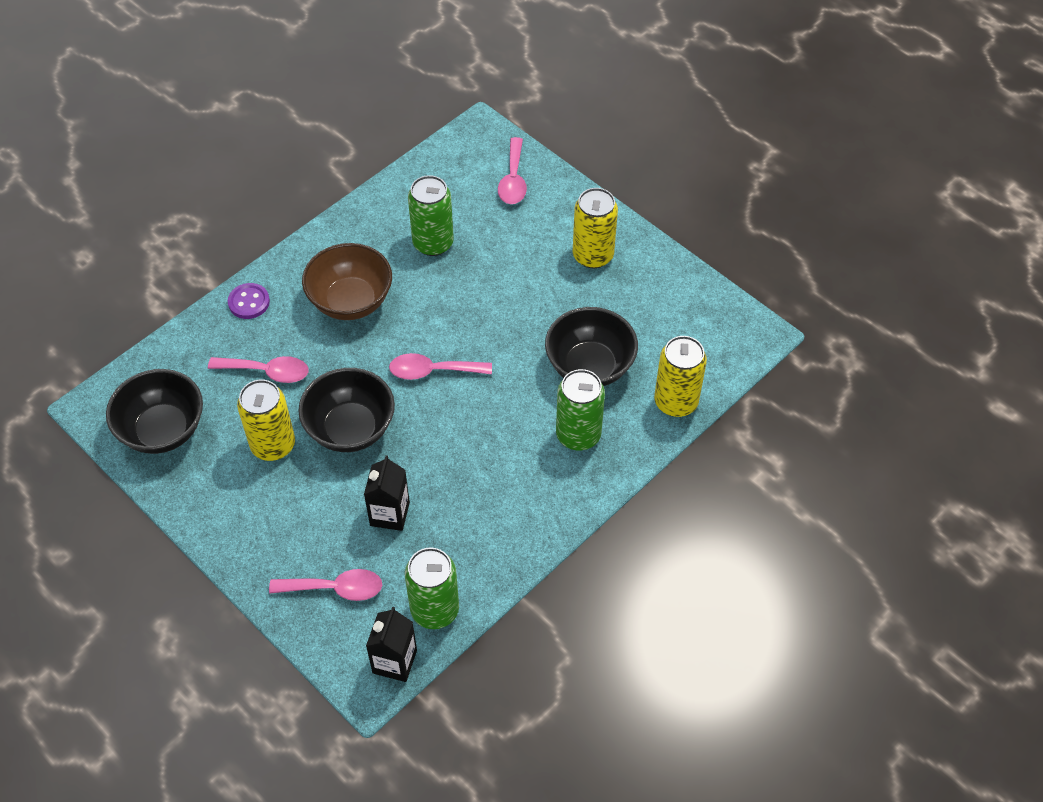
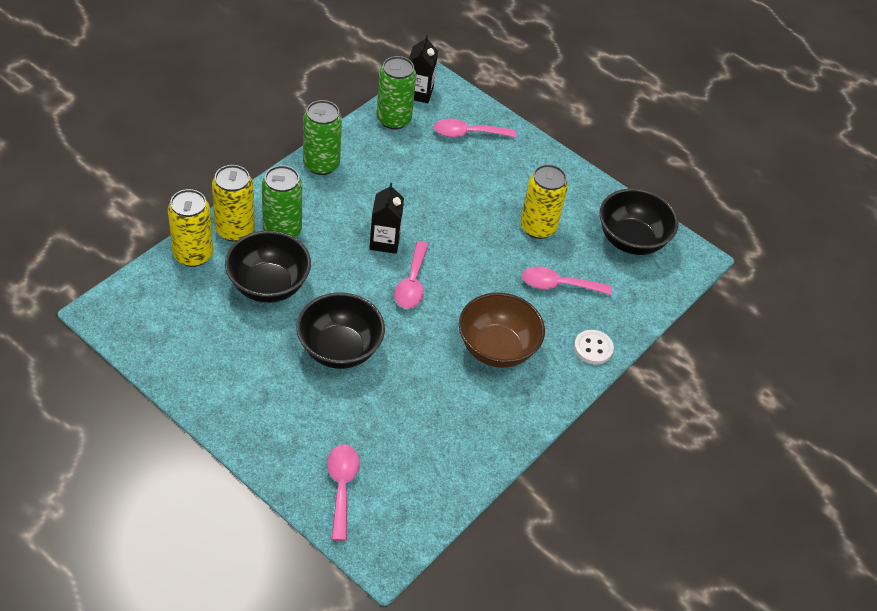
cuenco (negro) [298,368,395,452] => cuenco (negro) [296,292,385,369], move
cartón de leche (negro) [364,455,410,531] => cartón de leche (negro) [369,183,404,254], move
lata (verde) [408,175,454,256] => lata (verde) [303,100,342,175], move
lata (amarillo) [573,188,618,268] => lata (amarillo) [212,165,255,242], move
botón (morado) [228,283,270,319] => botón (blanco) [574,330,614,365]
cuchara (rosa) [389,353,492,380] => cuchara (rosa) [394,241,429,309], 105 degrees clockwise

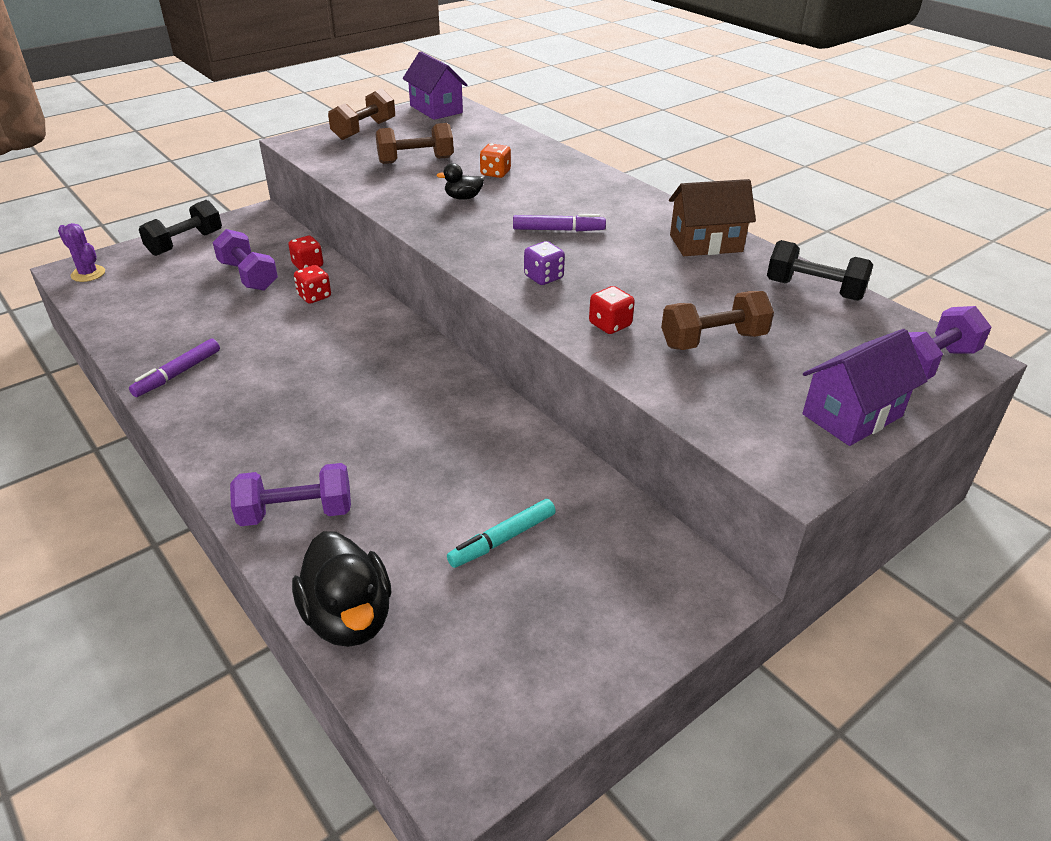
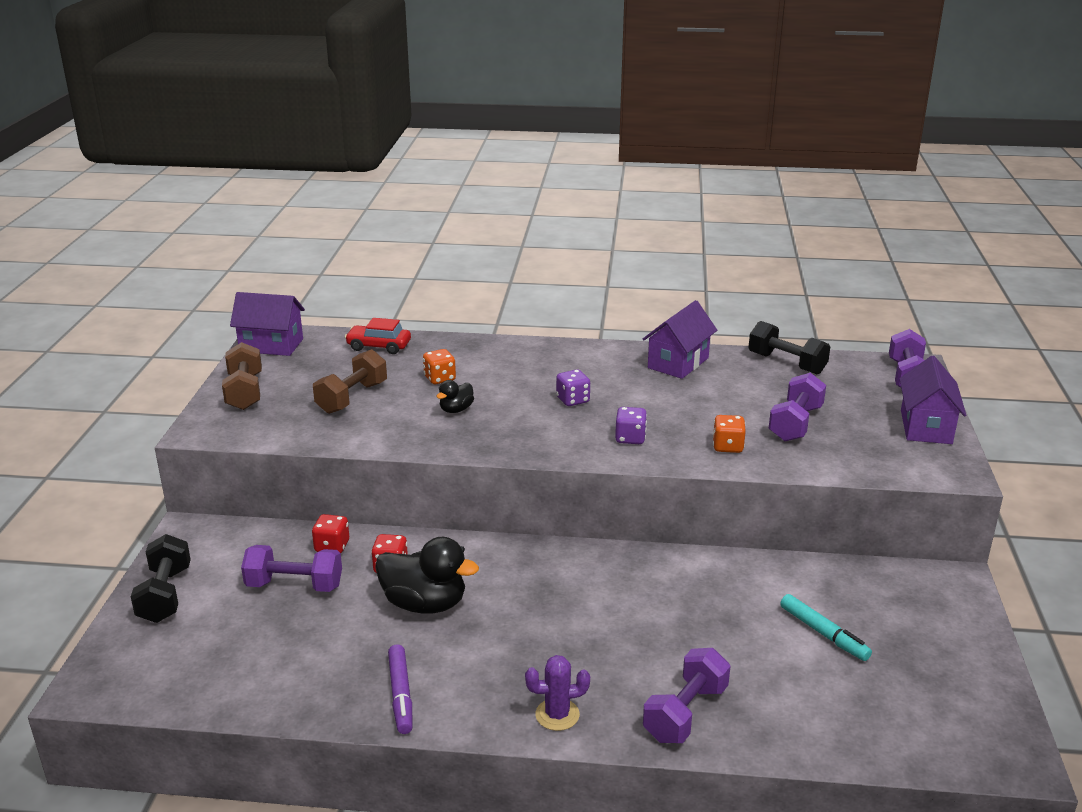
nothing => coche (rojo) [345,318,411,354]
cactus (morado) [58,223,105,282] => cactus (morado) [525,655,590,731], move
pato (negro) [292,531,391,647] => pato (negro) [375,537,479,614], move
rotulador (morado) [513,214,606,231] => dado (morado) [556,369,590,406]
dado (rojo) [589,286,635,334] => dado (naranja) [713,415,746,453]
mancuerna (marrón) [661,291,774,350] => mancuerna (morado) [768,373,826,441]
casa (marrón) [669,179,756,256] => casa (morado) [643,300,717,379]
rotulador (turquesa) [447,499,556,568] => rotulador (turquesa) [780,594,872,661], 45 degrees counterclockwise
mancuerna (negro) [767,240,873,301] => mancuerna (negro) [748,321,830,374], 60 degrees clockwise

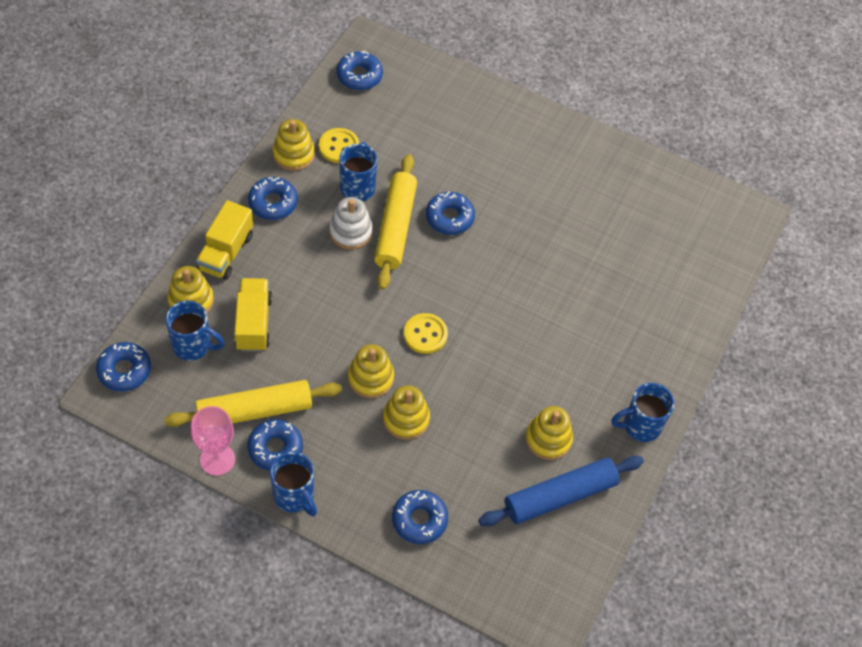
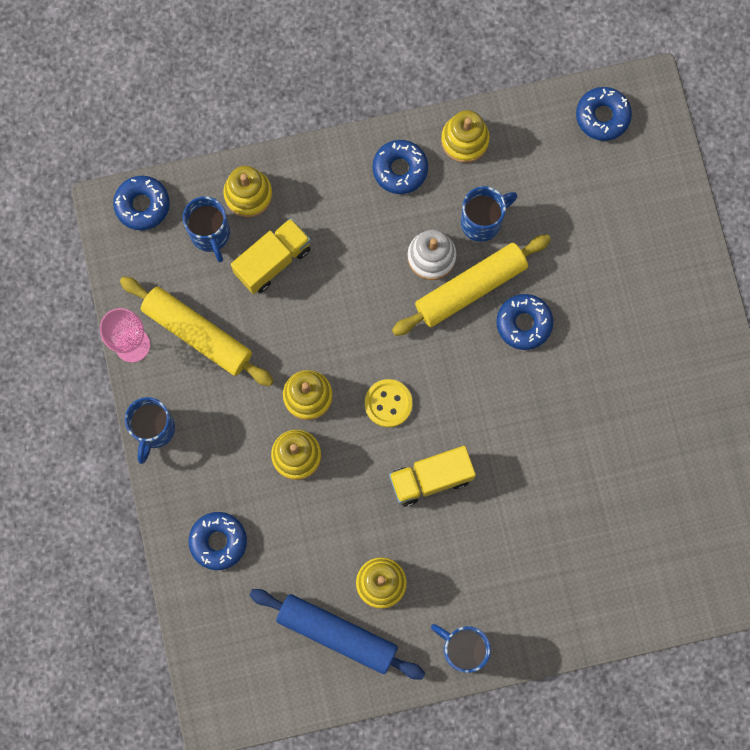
rosquilla (azul) [247,419,303,471] => nothing
botón (amarillo) [319,128,359,163] => nothing
camión (amarillo) [196,200,253,280] => camión (amarillo) [389,446,476,507], move

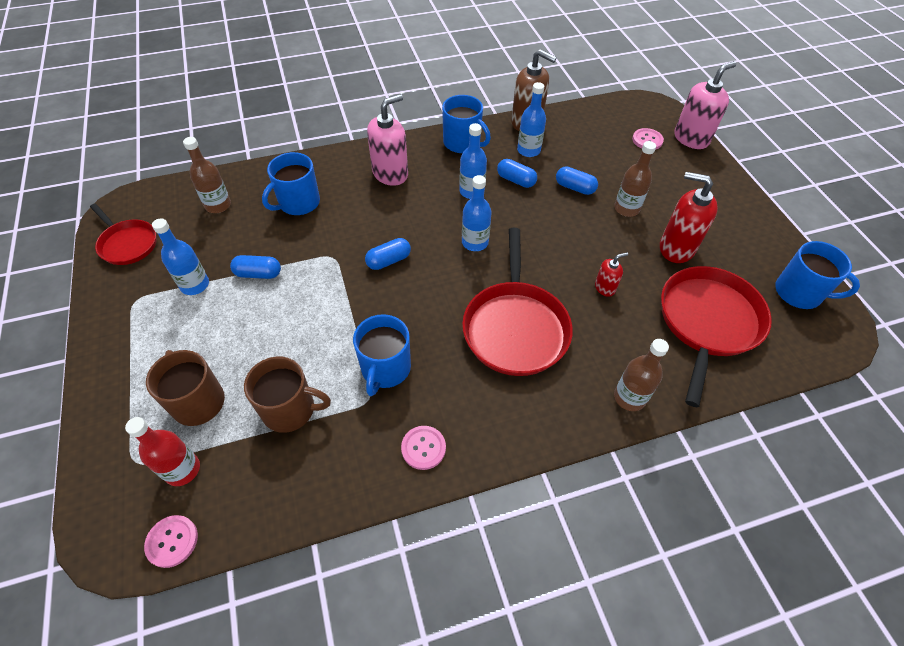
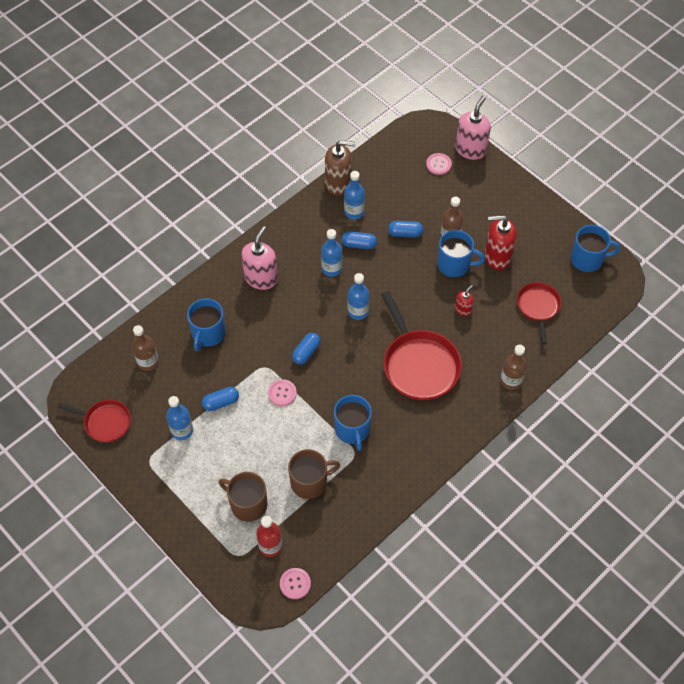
botón (rosa) [401,426,446,470] => botón (rosa) [268,379,297,406], move
taza (azul) [442,95,491,153] => taza (azul) [437,230,485,277], move
sartén (rojo) [661,266,772,407] => sartén (rojo) [517,282,561,344], x0.59

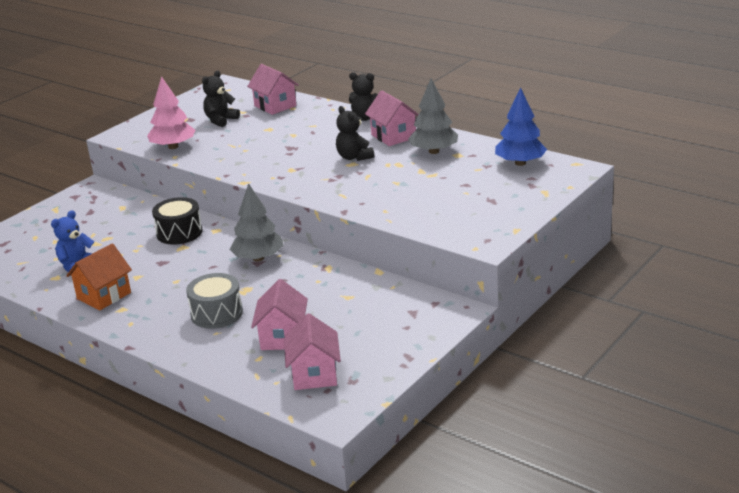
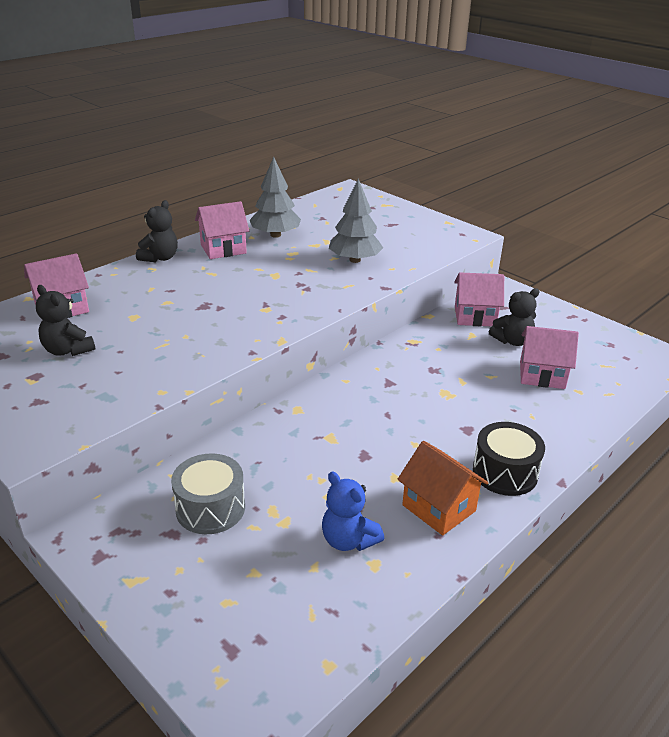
árbol (rosa) [147,76,195,149] => nothing
árbol (azul) [495,87,547,166] => nothing
tambor (negro) [152,197,202,245] => tambor (negro) [473,422,545,496], move
tambor (gris) [186,273,243,329] => tambor (gris) [171,453,245,534], move
árbol (gris) [229,183,284,262] => árbol (gris) [329,179,383,263], move
casa (rosa) [284,313,341,390] => casa (rosa) [454,272,504,326], move
osito (negro) [336,106,374,161] => osito (negro) [489,288,540,346], move

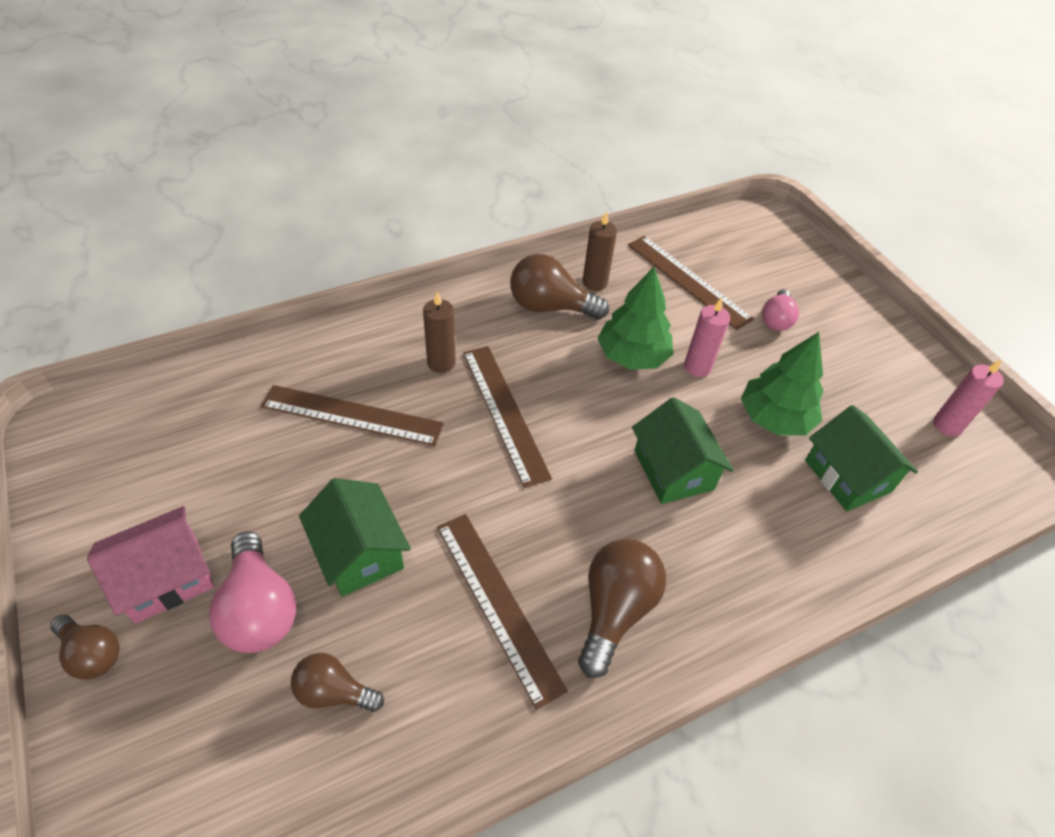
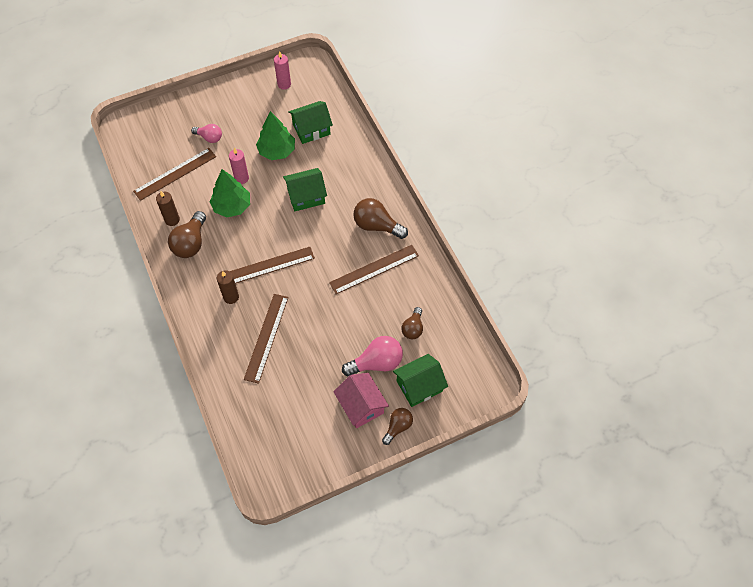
casa (verde) [299,478,411,597] => casa (verde) [393,354,448,407], move

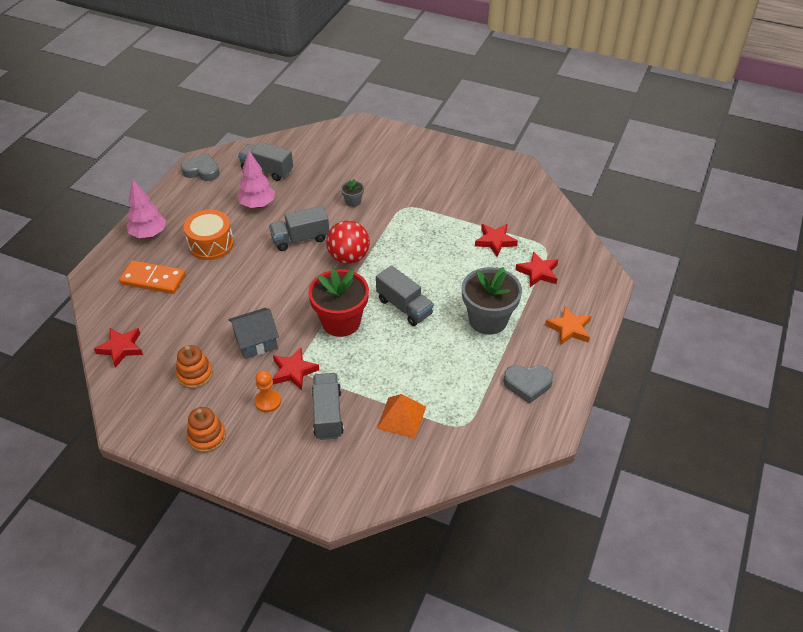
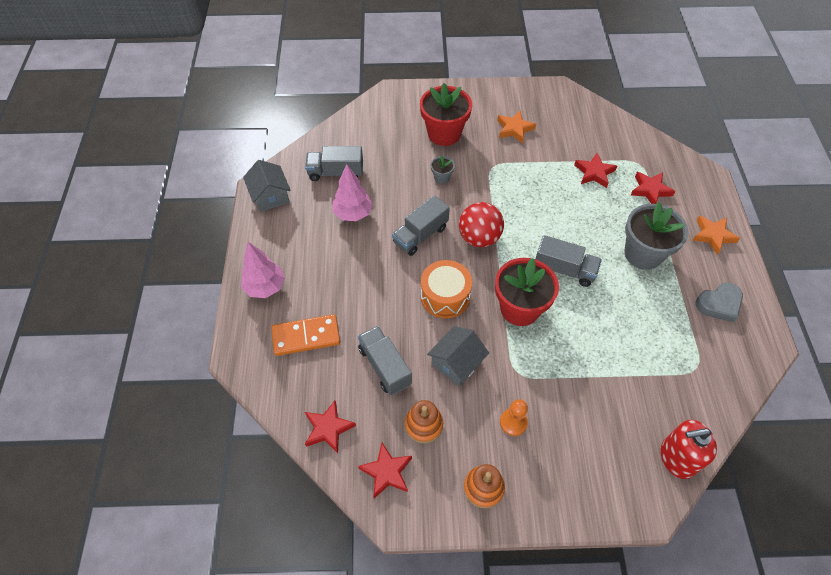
pirámide (naranja) [376,394,426,439] => nothing
nothing => maceta (rojo) [420,83,472,146]
nothing => estrella (naranja) [497,111,536,143]
nothing => dispensador de jabón (rojo) [661,420,717,479]
tambor (naranja) [184,210,234,260] => tambor (naranja) [421,260,472,318], move
estrella (rojo) [272,348,319,390] => estrella (rojo) [358,443,412,499], move
camión (gris) [312,373,344,440] => camión (gris) [357,326,412,395], move
corazón (gris) [181,154,220,181] => casa (gris) [243,160,291,212]

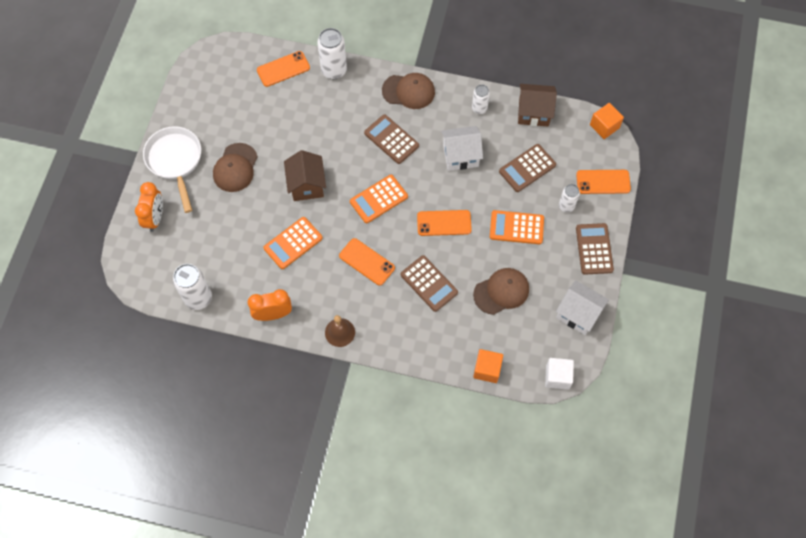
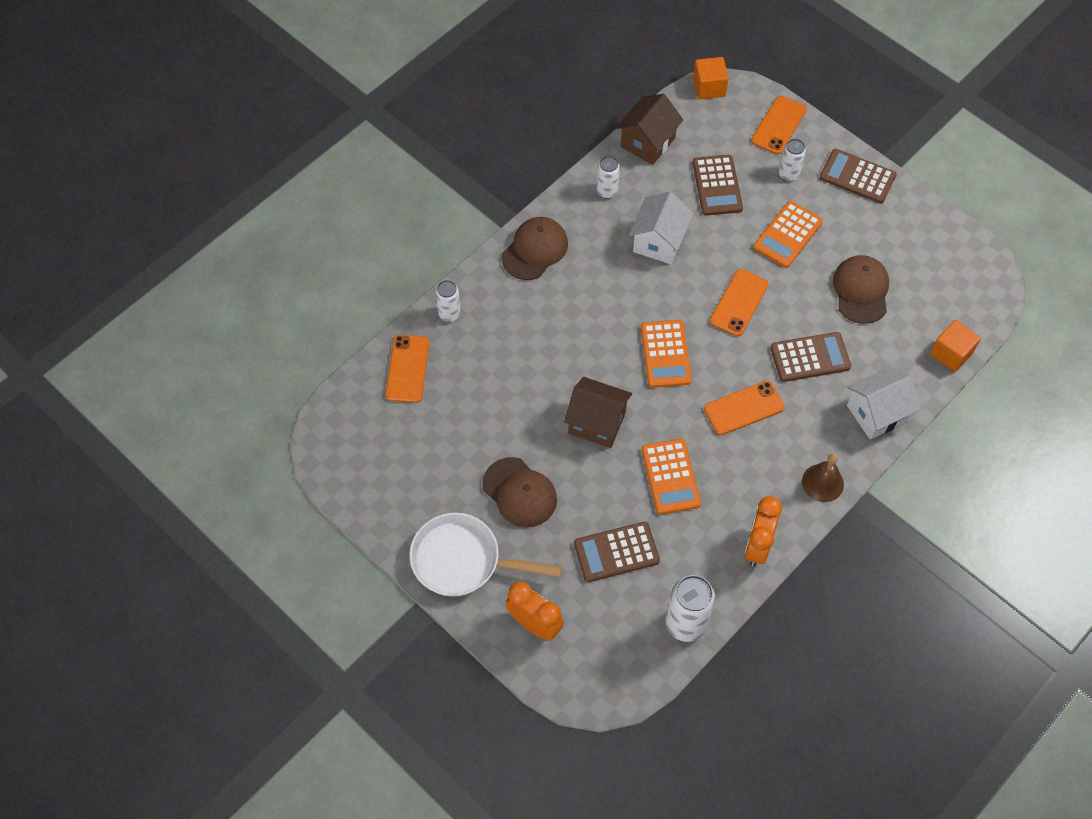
cubo (blanco) [545,358,574,390] => nothing
calculadora (marrón) [364,114,419,164] => calculadora (marrón) [574,522,660,582], move
casa (blanco) [556,280,609,335] => casa (blanco) [847,366,921,440], move
lata (blanco) [317,28,347,79] => lata (blanco) [436,280,461,322], x0.60

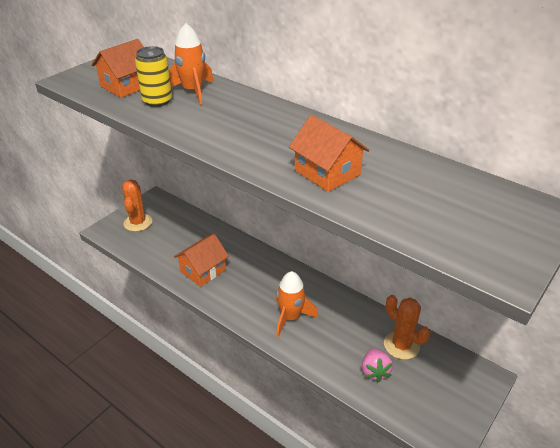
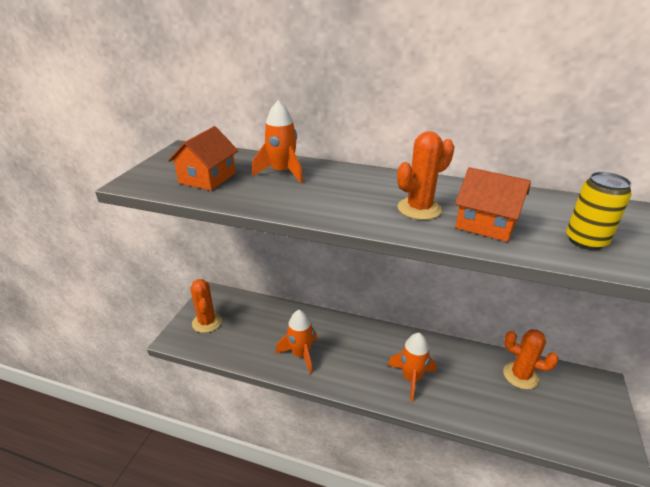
fresa (rosa) [362,349,393,382] => nothing
nothing => cactus (naranja) [397,131,454,220]
lata (amarillo) [135,46,172,107] => lata (amarillo) [566,172,632,250], move
casa (naranja) [174,234,229,287] => cohete (naranja) [276,310,317,374]

